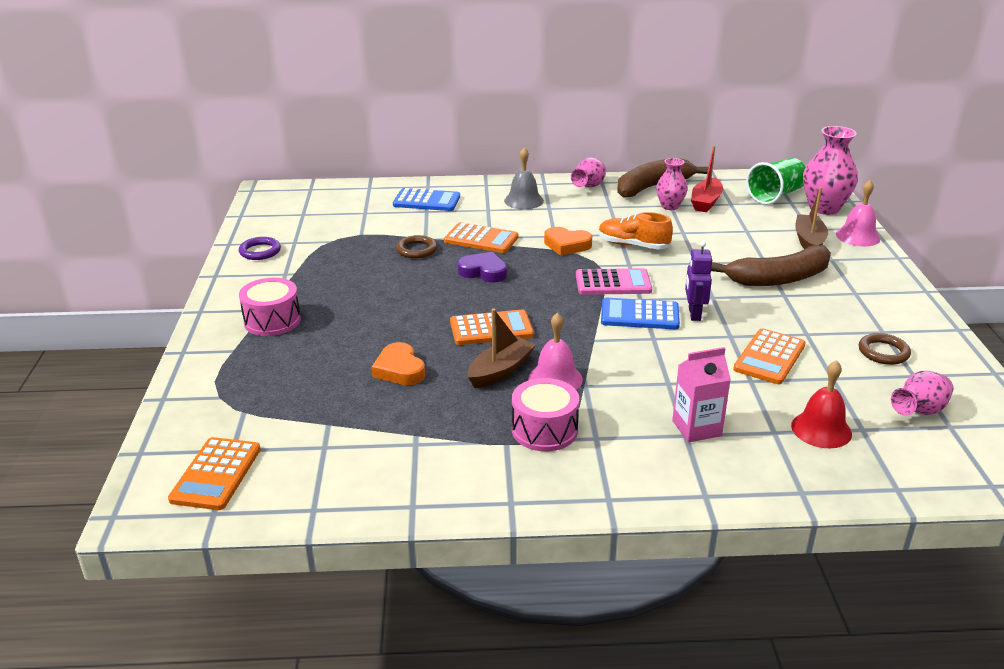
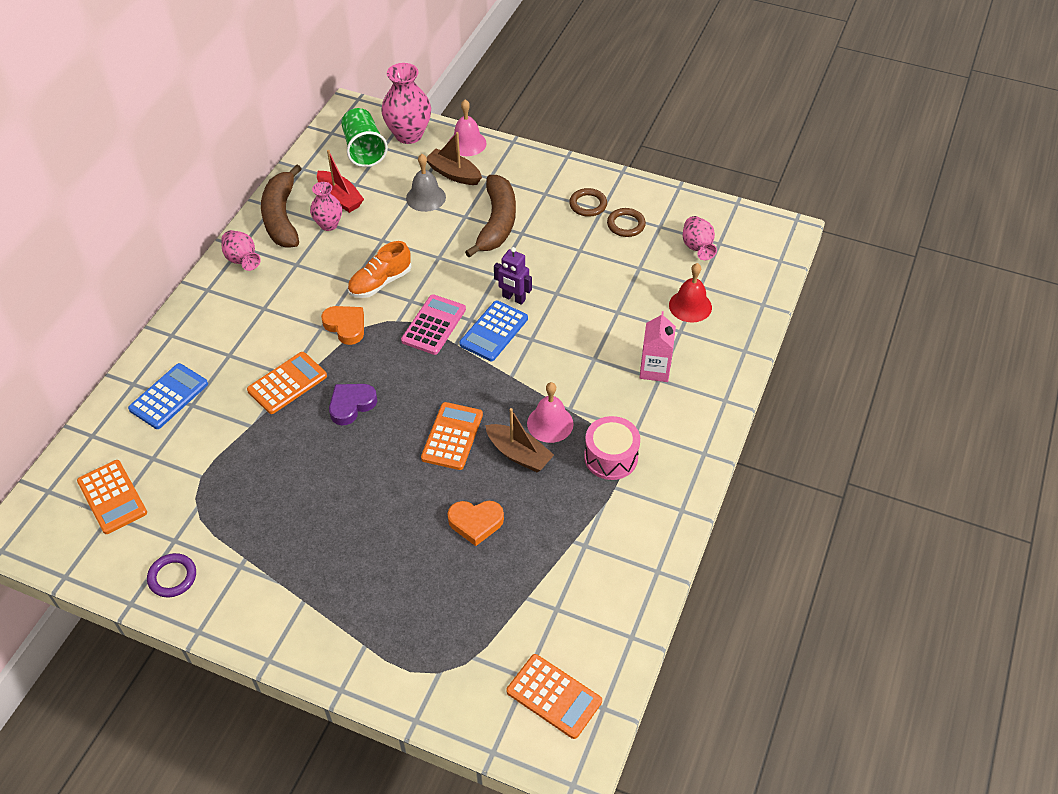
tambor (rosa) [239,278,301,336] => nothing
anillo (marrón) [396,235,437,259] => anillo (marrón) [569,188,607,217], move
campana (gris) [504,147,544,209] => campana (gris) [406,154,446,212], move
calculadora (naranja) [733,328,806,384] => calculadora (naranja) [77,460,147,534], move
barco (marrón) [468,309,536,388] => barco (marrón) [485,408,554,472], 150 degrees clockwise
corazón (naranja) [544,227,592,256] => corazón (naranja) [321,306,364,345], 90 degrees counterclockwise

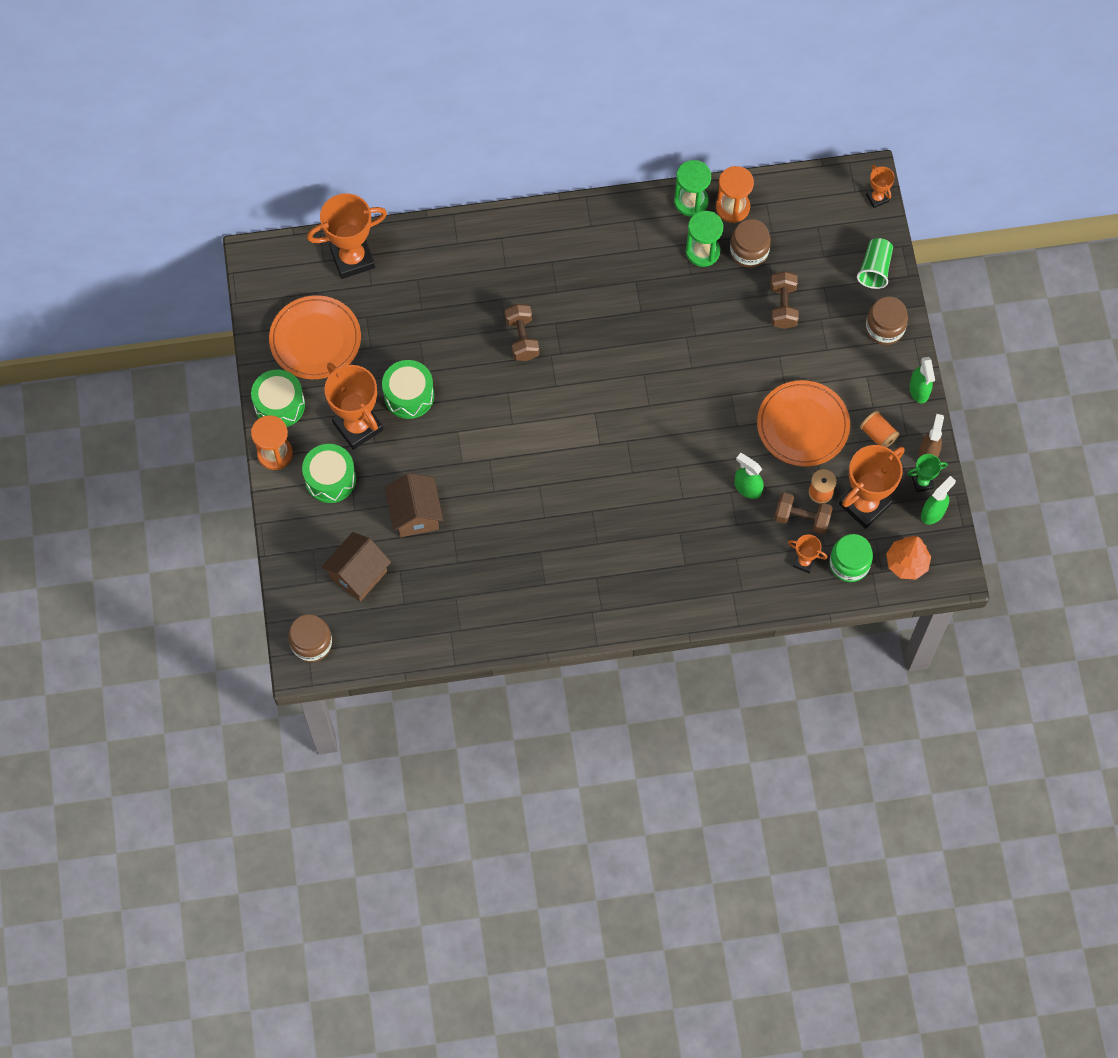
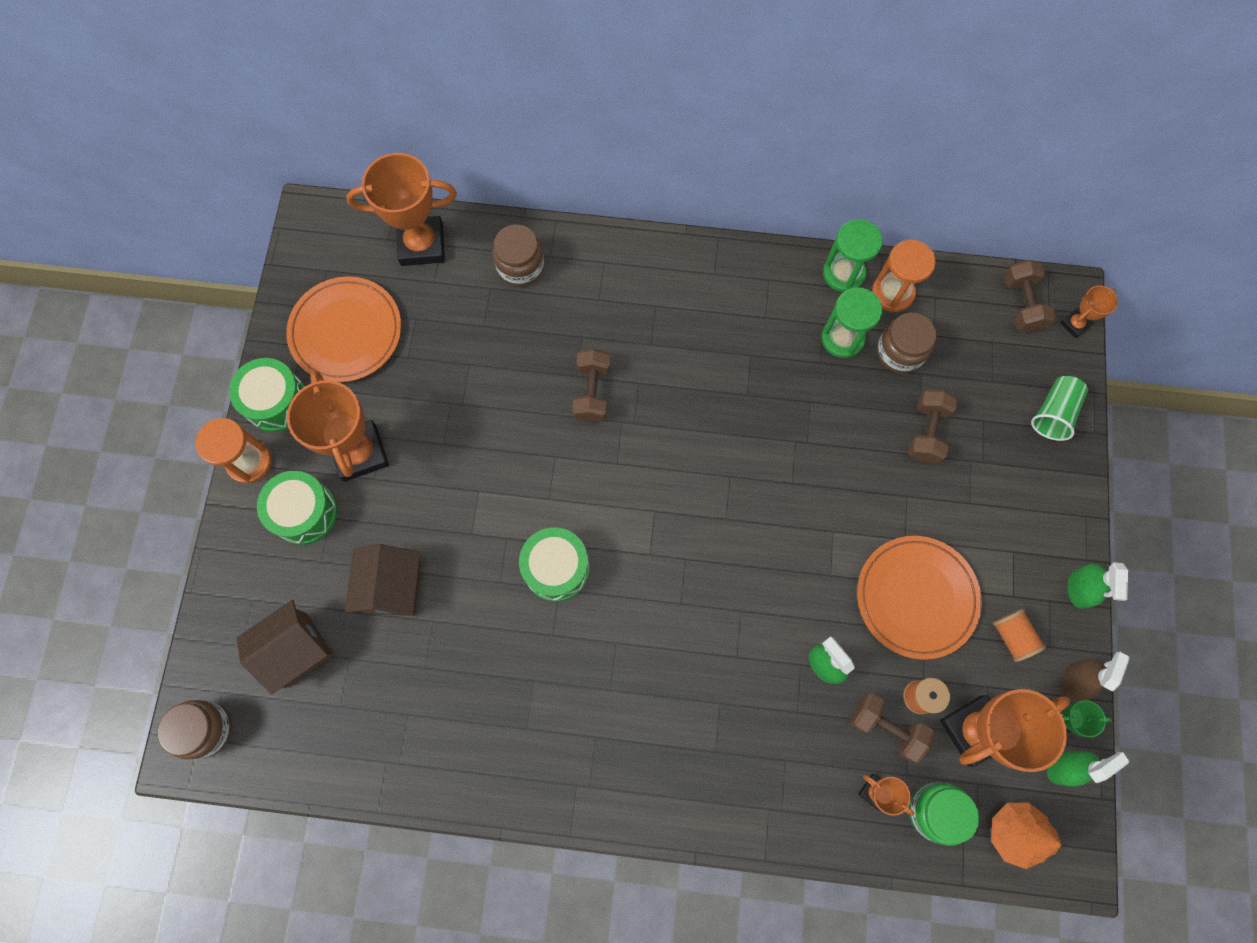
nothing => mancuerna (marrón) [1004,260,1056,332]
tambor (verde) [382,360,434,419] => tambor (verde) [519,527,590,602], move
tarro (marrón) [866,297,908,345] => tarro (marrón) [493,225,544,287], move
trofeo (naranja) [866,165,895,208] => trofeo (naranja) [1060,286,1118,338], 60 degrees clockwise

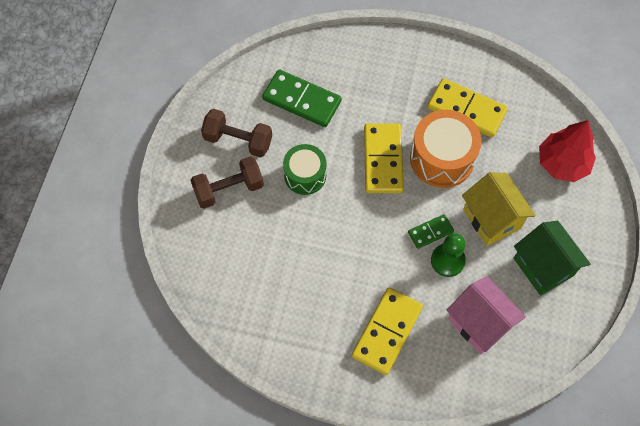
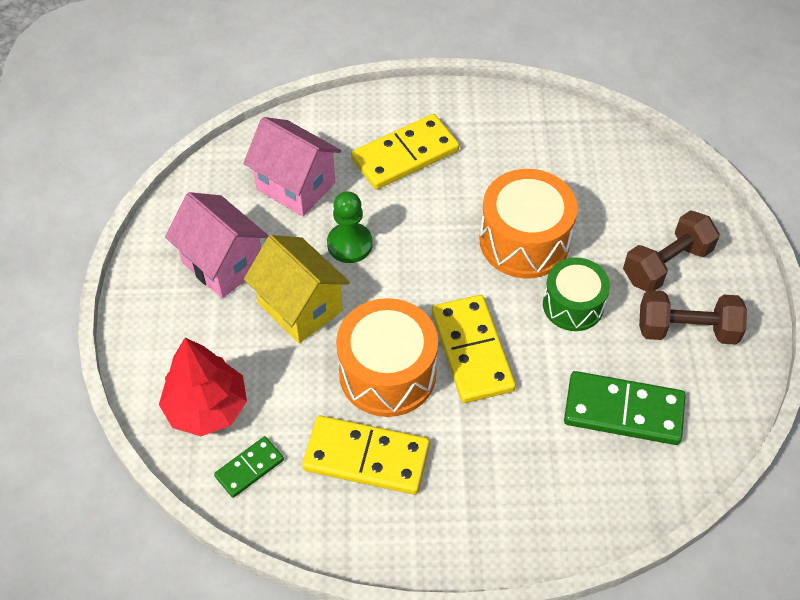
nothing => tambor (naranja) [480,169,578,278]
ficha de dominó (verde) [408,214,454,249] => ficha de dominó (verde) [214,436,284,498], move
casa (verde) [514,221,590,296] => casa (rosa) [165,192,268,298]
ficha de dominó (amarillo) [352,287,423,375] => ficha de dominó (amarillo) [351,114,459,190], 45 degrees clockwise

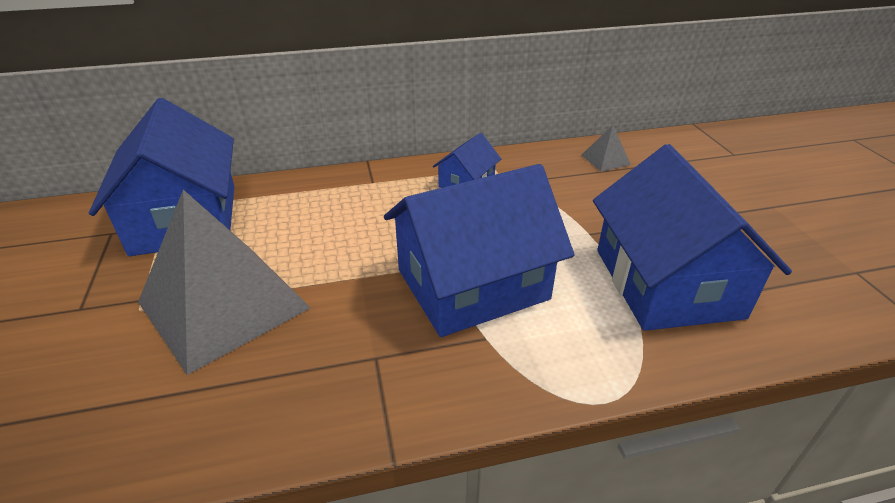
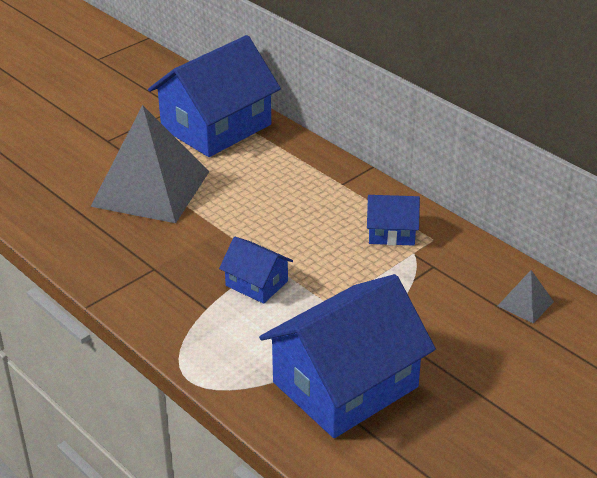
casa (azul) [384,164,574,337] => casa (azul) [219,237,293,304], x0.48

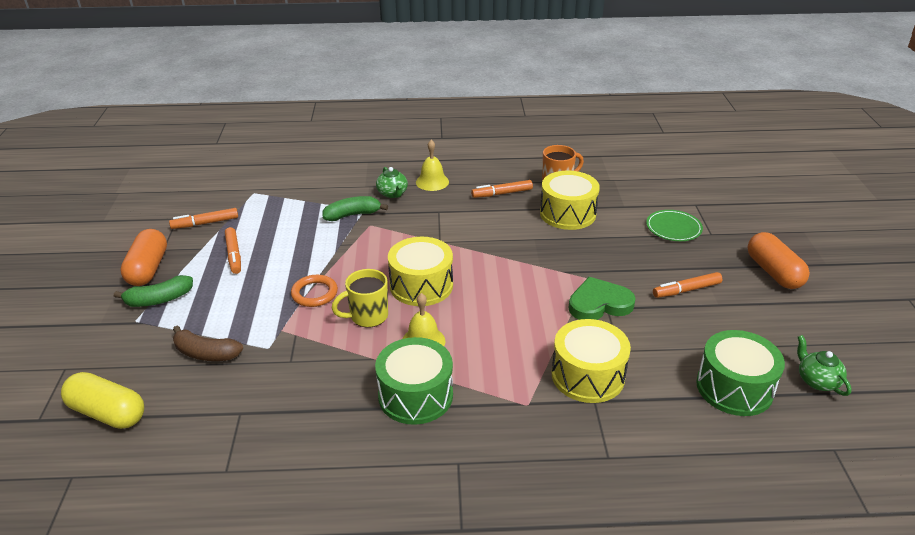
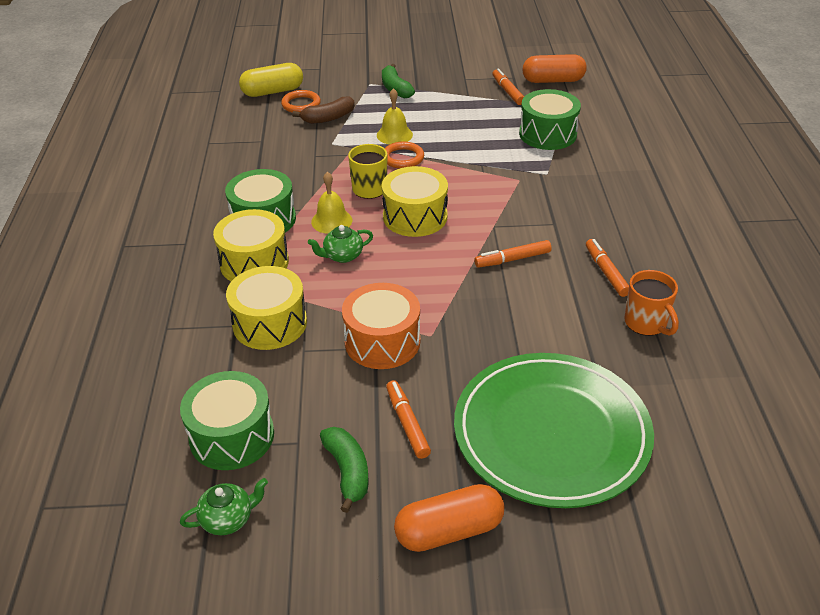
nothing => anillo (naranja) [281,90,321,113]
nothing => tambor (verde) [519,89,581,150]
cápsula (naranja) [120,229,167,286] => cápsula (naranja) [523,54,587,83], move
rotulador (naranja) [225,227,241,274] => rotulador (naranja) [474,240,551,268], move
plátano (verde) [323,196,388,221] => plátano (verde) [320,427,368,513], move
tetera (verde) [376,167,408,198] => tetera (verde) [308,225,373,263], move
campana (amarillo) [416,140,449,191] => campana (amarillo) [377,88,413,145], move
tambor (amarillo) [540,171,600,230] => tambor (amarillo) [213,209,289,281], move
corazón (verde) [568,277,636,320] => tambor (naranja) [342,283,420,369]
cápsula (amarillo) [61,372,144,429] => cápsula (amarillo) [239,63,303,97], 45 degrees clockwise
plátano (marrón) [173,325,243,361] => plátano (marrón) [292,97,355,124], 135 degrees counterclockwise
plato (verde) [646,210,703,241] => plato (verde) [454,353,654,508], x2.43

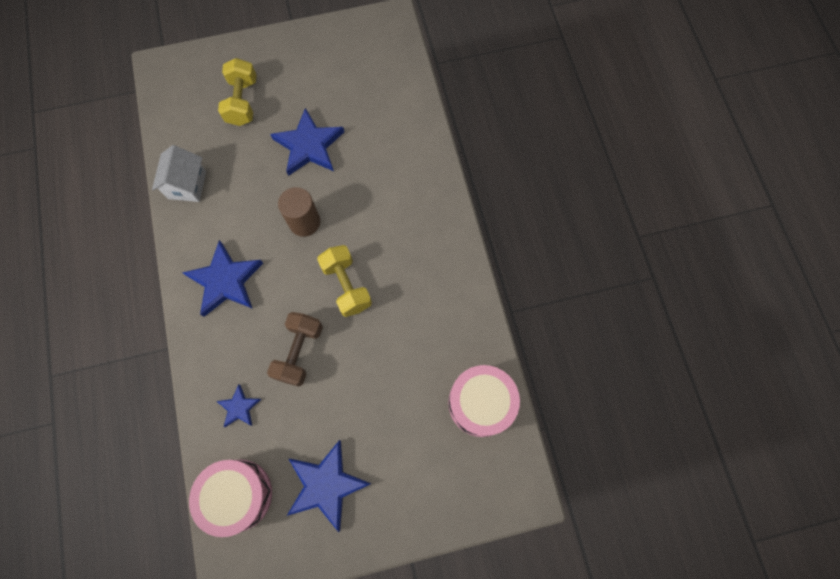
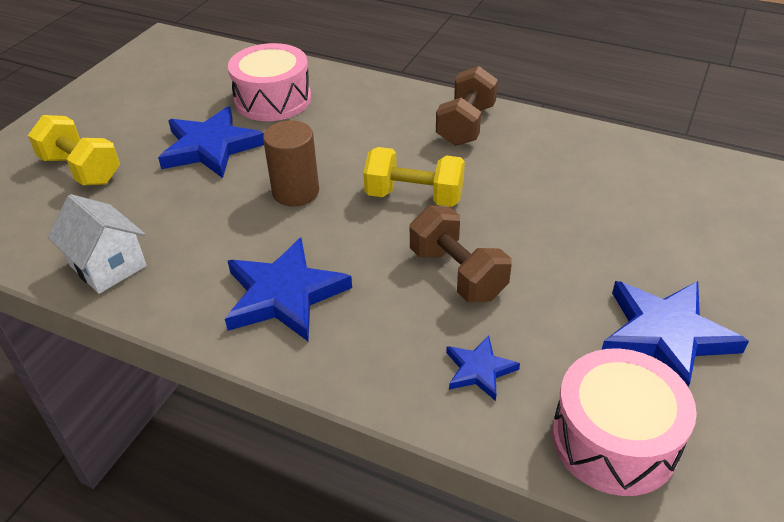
nothing => mancuerna (marrón) [436,66,498,146]
tambor (rosa) [448,365,520,437] => tambor (rosa) [228,43,311,121], move

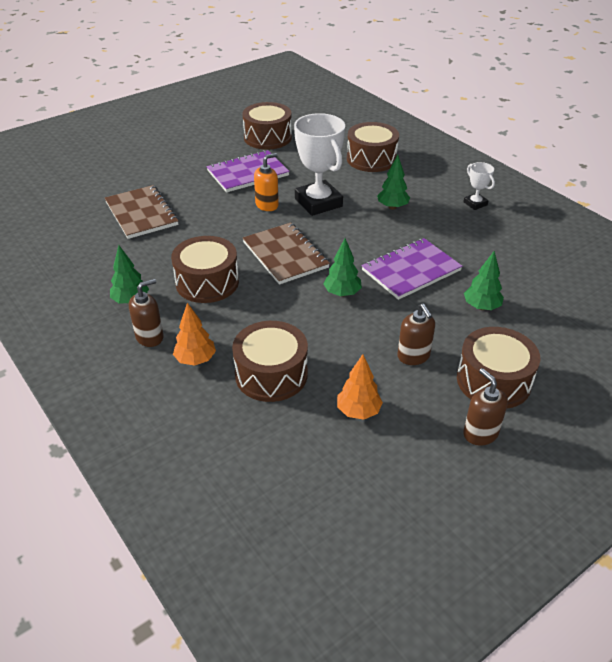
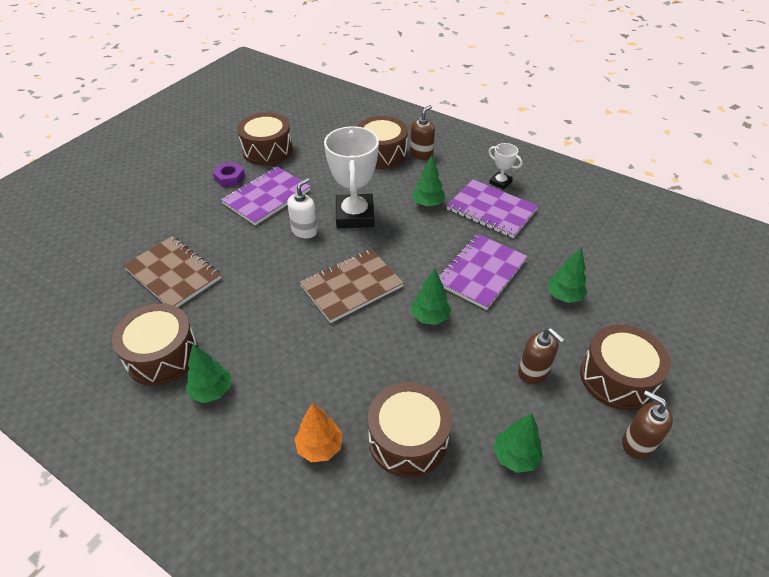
nothing => tuerca (morado) [213,162,245,187]
nothing => cuaderno (morado) [447,179,538,238]
dispensador de jabón (marrón) [129,279,163,347] => dispensador de jabón (marrón) [410,105,435,160], move
tambor (marrón) [171,236,239,303] => tambor (marrón) [112,303,199,386], move
dispensador de jabón (naranja) [254,153,279,211] => dispensador de jabón (blanco) [287,178,318,238]
árbol (naranja) [337,354,383,420] => árbol (verde) [493,413,543,473]
cuaderno (marrón) [243,222,330,285] => cuaderno (marrón) [300,249,404,323], 75 degrees counterclockwise
trofeo (blanco) [294,113,345,216] => trofeo (blanco) [324,126,379,228], 45 degrees clockwise

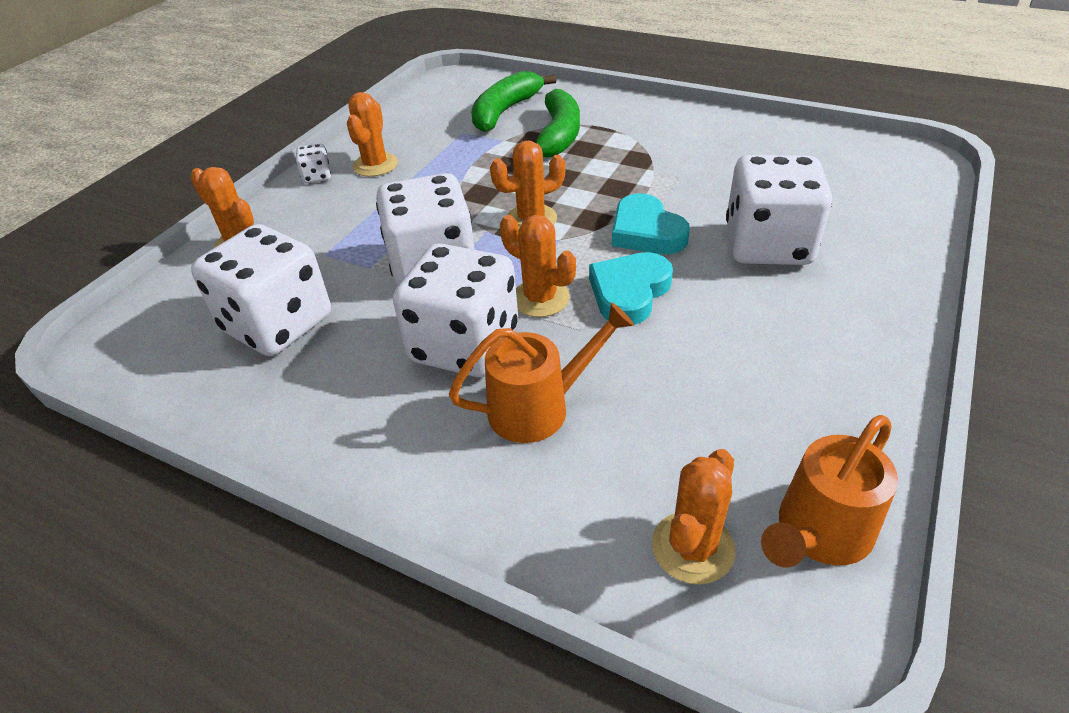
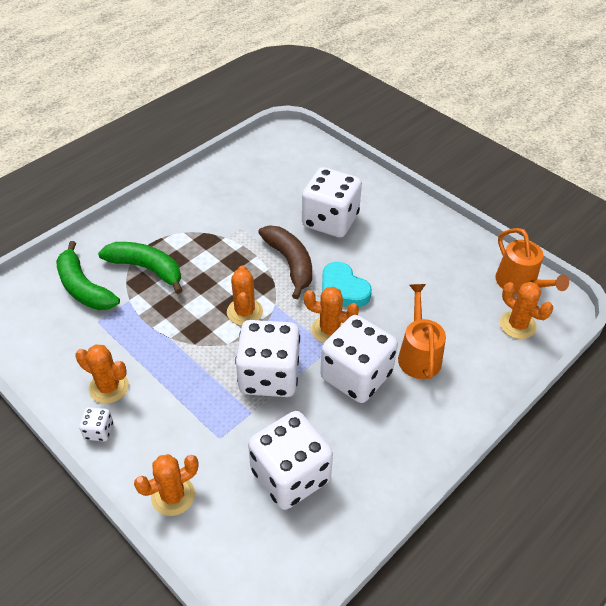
corazón (turquesa) [612,193,690,254] => plátano (marrón) [258,226,312,299]
cactus (naranja) [500,215,576,317] => cactus (naranja) [304,287,359,343], 45 degrees clockwise

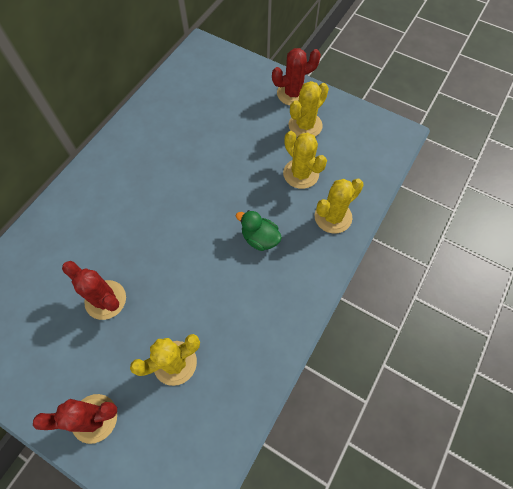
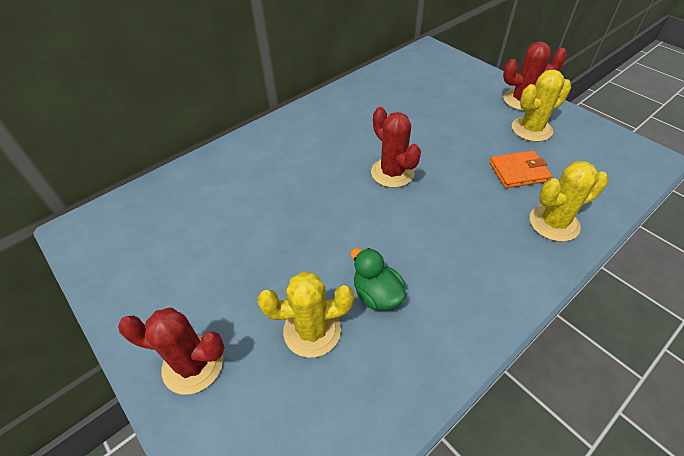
cactus (rojo) [62,261,126,320] => cactus (rojo) [371,107,421,188], move
pato (verde) [236,210,282,251] => pato (verde) [350,248,406,310], move
cactus (amarillo) [283,131,327,189] => cartera (naranja) [489,151,552,188]

